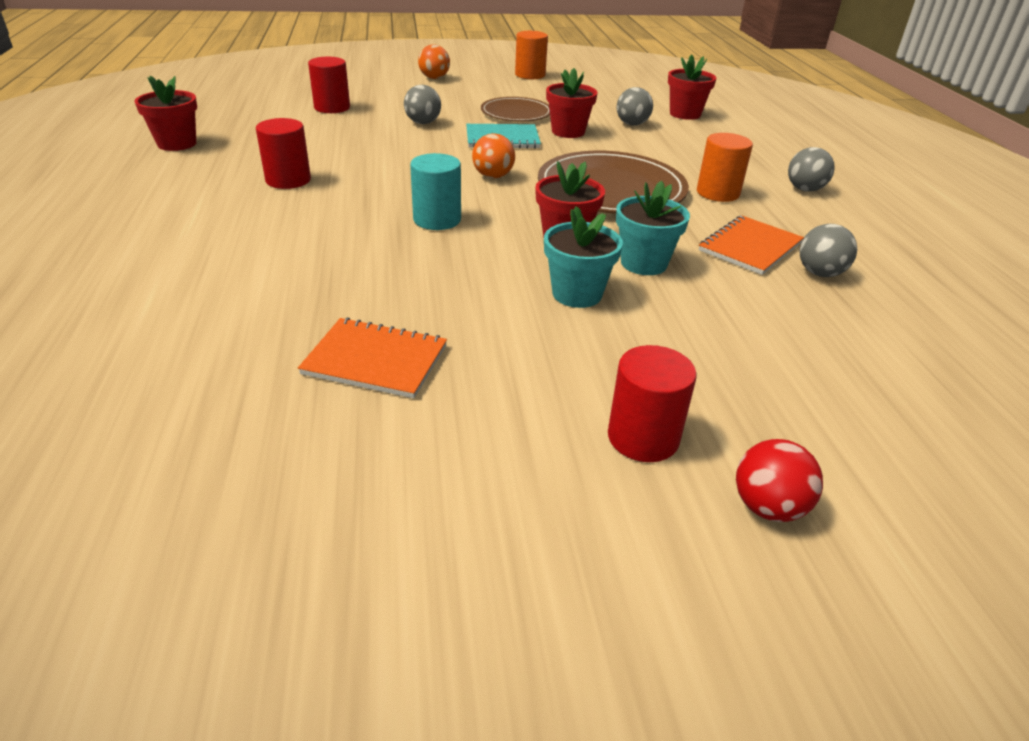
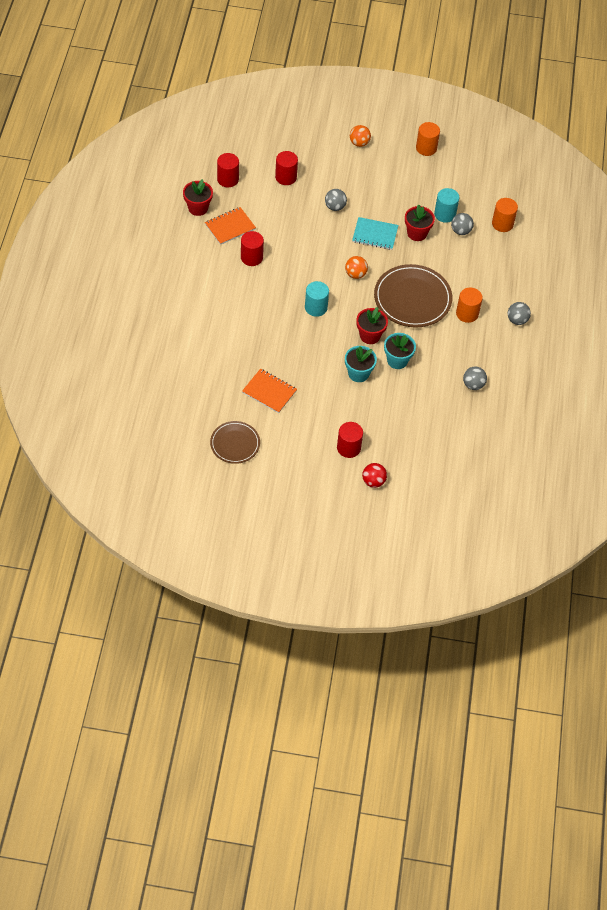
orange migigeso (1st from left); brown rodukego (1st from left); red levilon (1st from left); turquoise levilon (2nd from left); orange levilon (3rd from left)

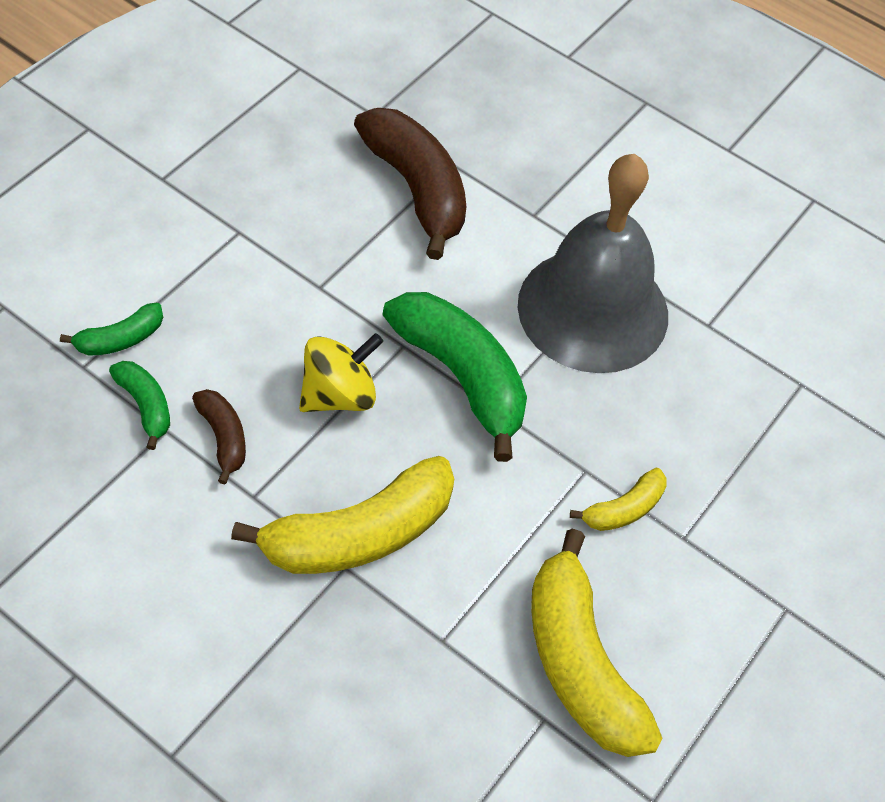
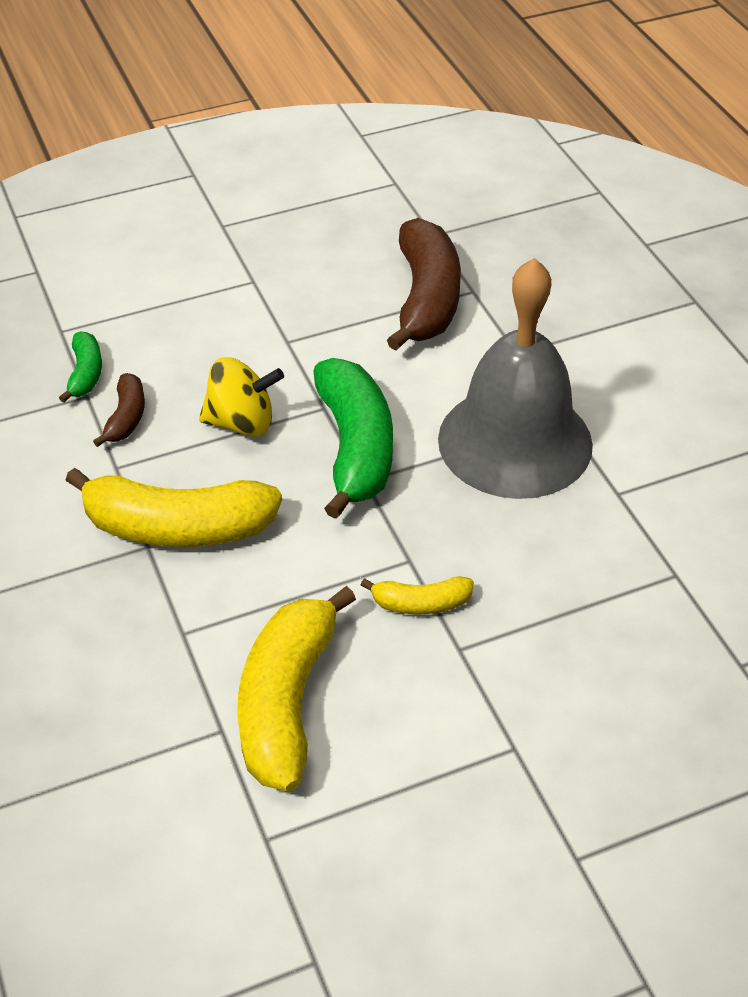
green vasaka (1st from left in the first image)

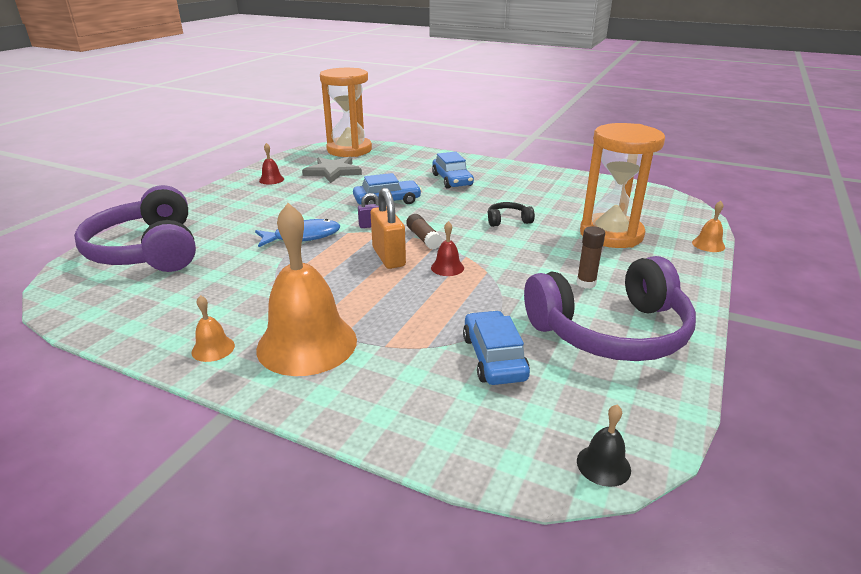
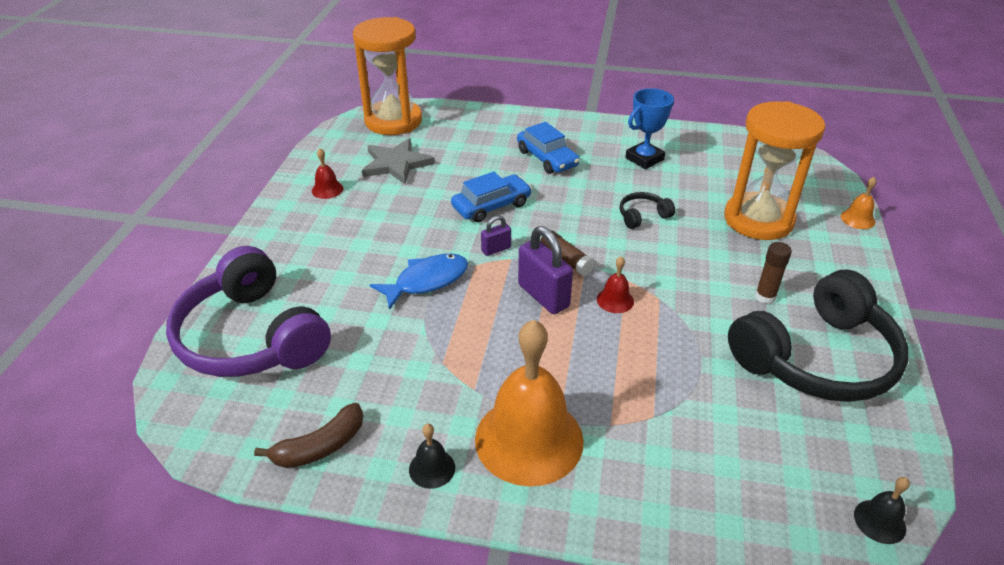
brown vasaka; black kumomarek (1st from left); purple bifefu (2nd from left); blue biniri; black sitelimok (2nd from left); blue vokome (3rd from left in the first image)

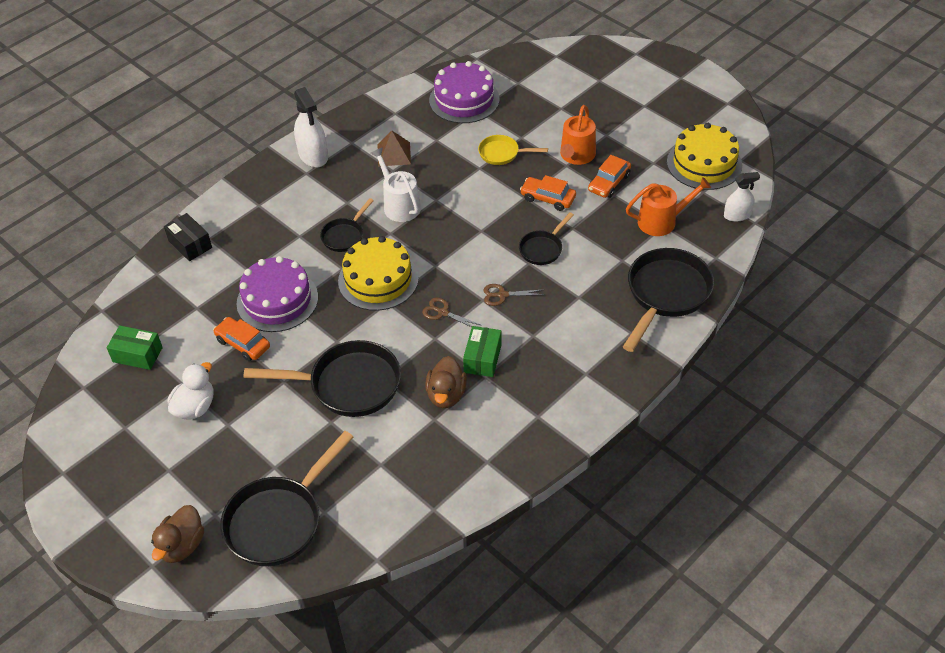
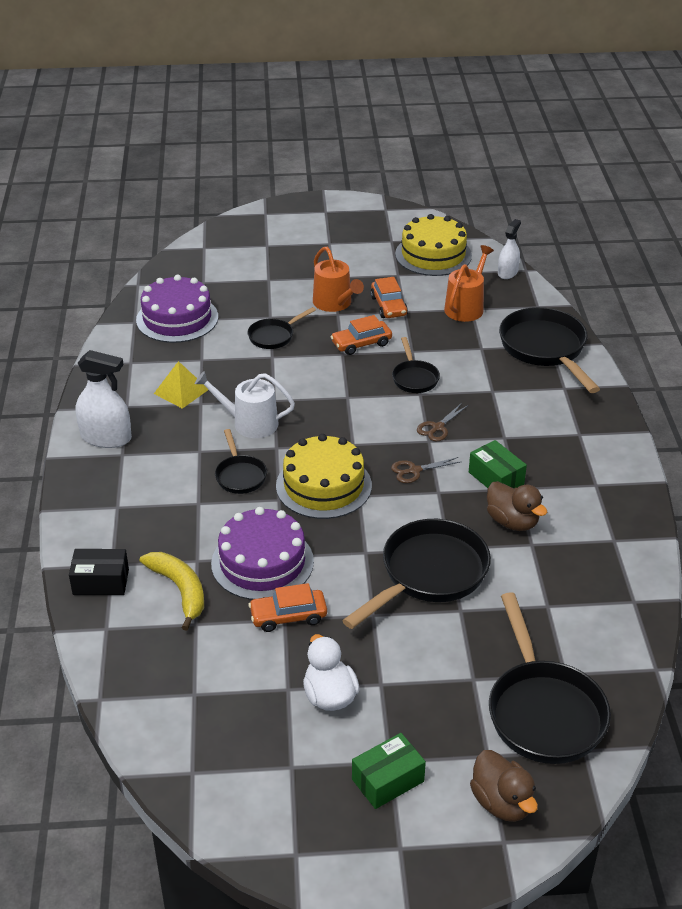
yellow vasaka; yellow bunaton; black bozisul (2nd from left); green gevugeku (1st from left)

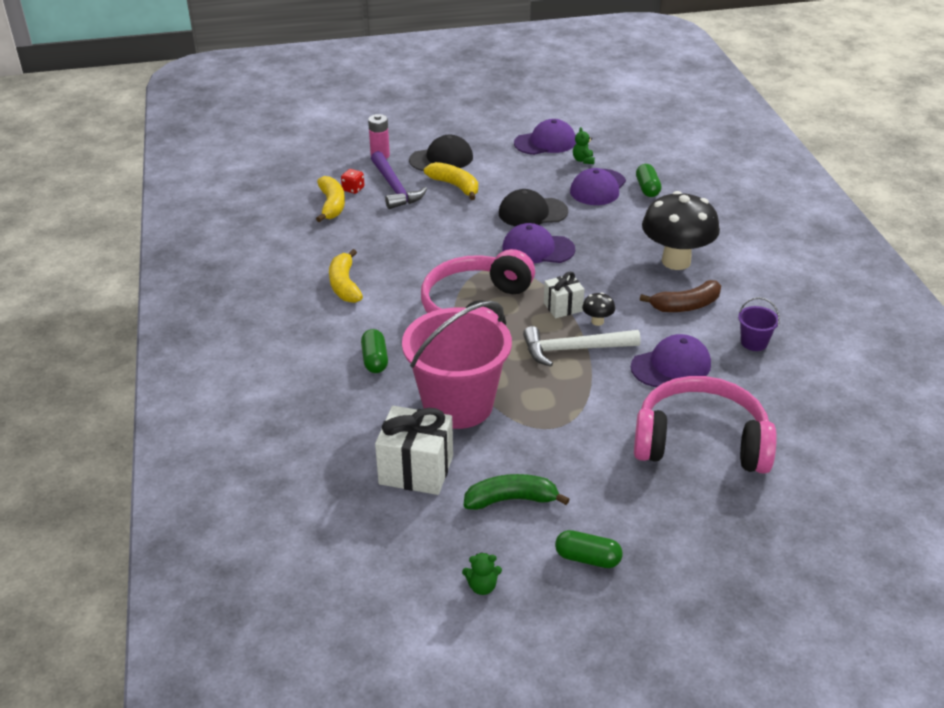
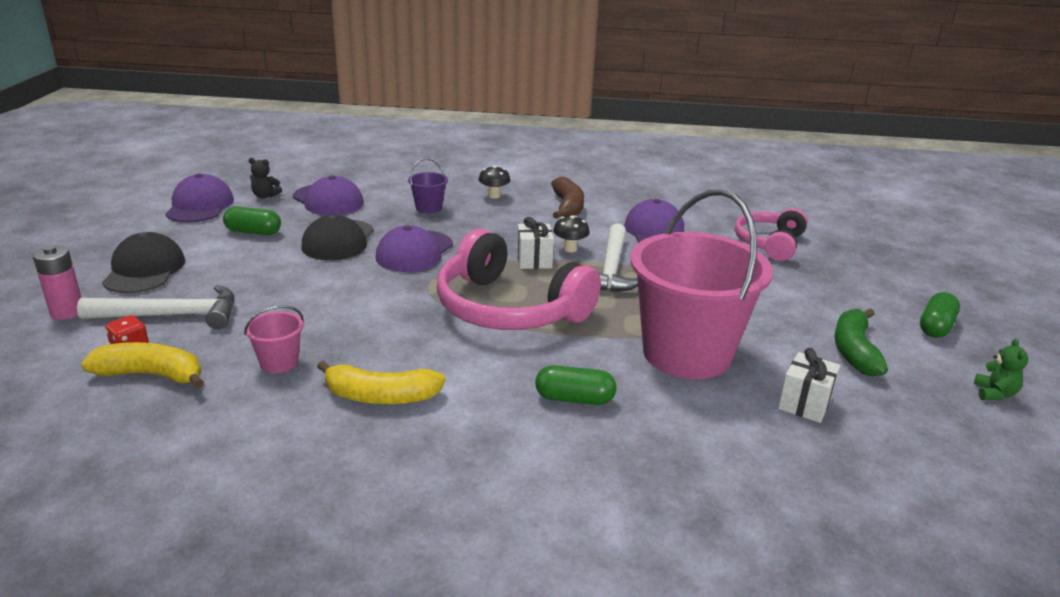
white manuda (1st from left); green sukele (1st from left); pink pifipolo (1st from left); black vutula; purple pifipolo; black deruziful (1st from left); pink sitelimok (2nd from left); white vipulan (2nd from left); yellow vasaka (3rd from left in the first image)

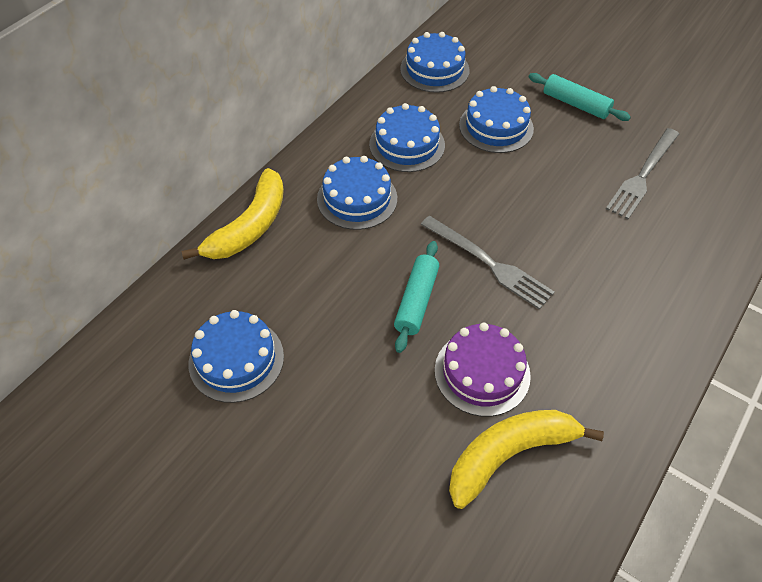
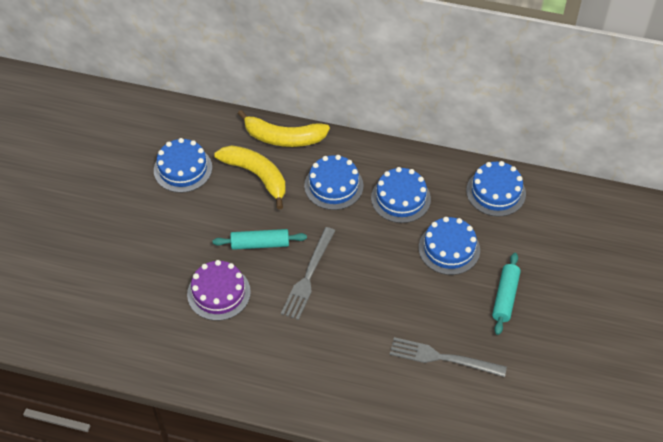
yellow vasaka (1st from left)

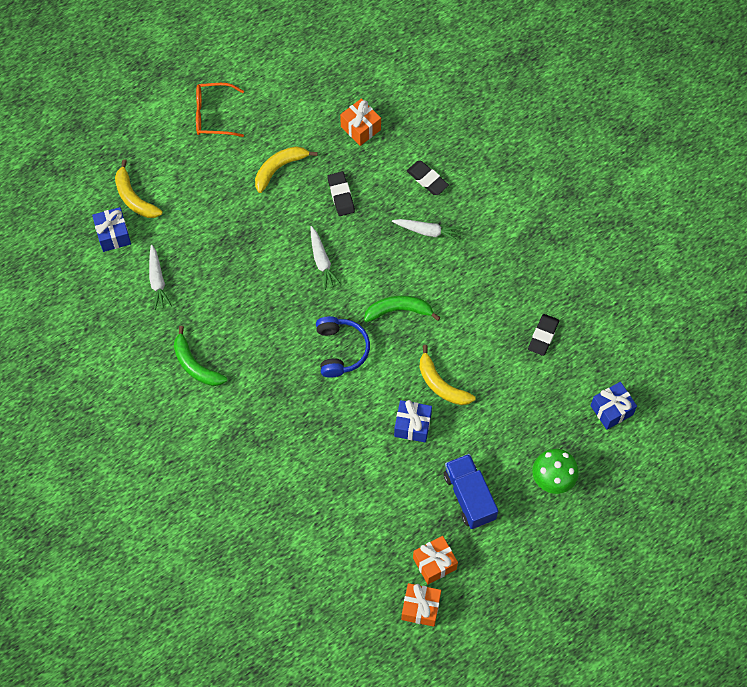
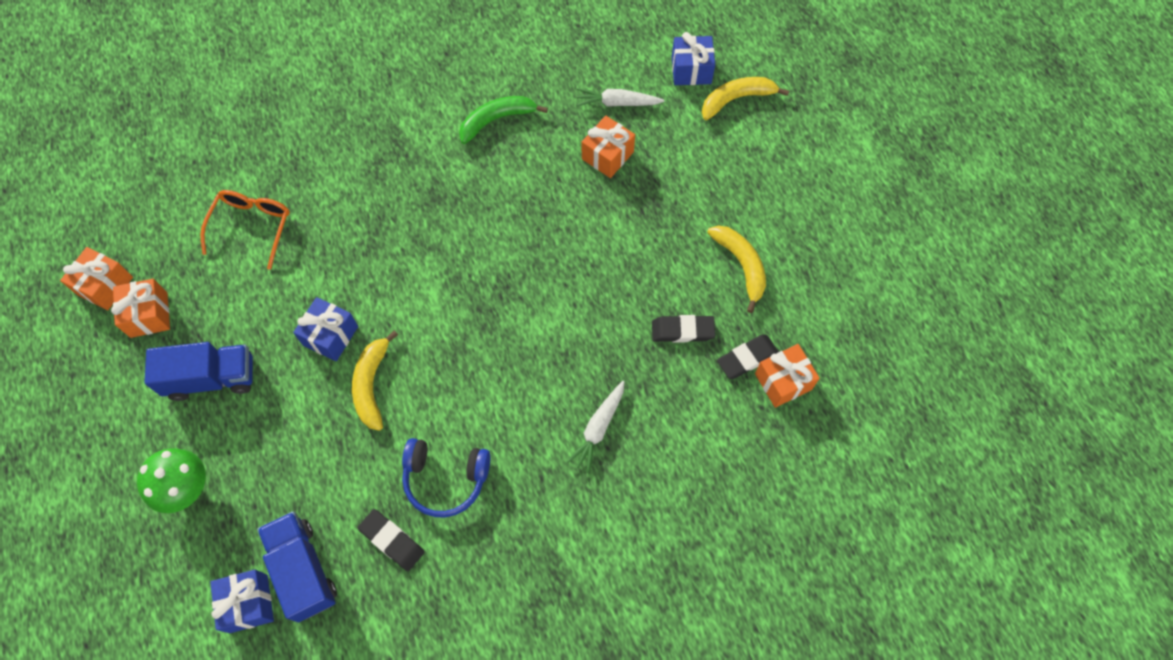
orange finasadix; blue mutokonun (2nd from left); yellow vasaka (1st from left); blue sitelimok; orange vipulan (3rd from left); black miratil (3rd from left); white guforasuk (2nd from left in the first image); green vasaka (2nd from left in the first image)

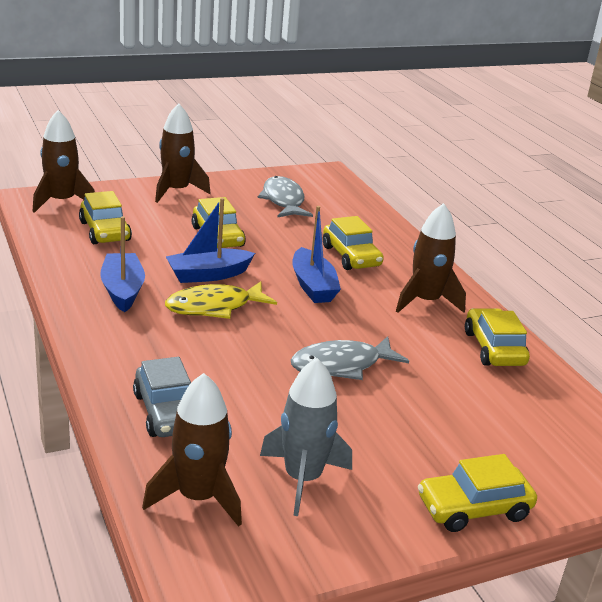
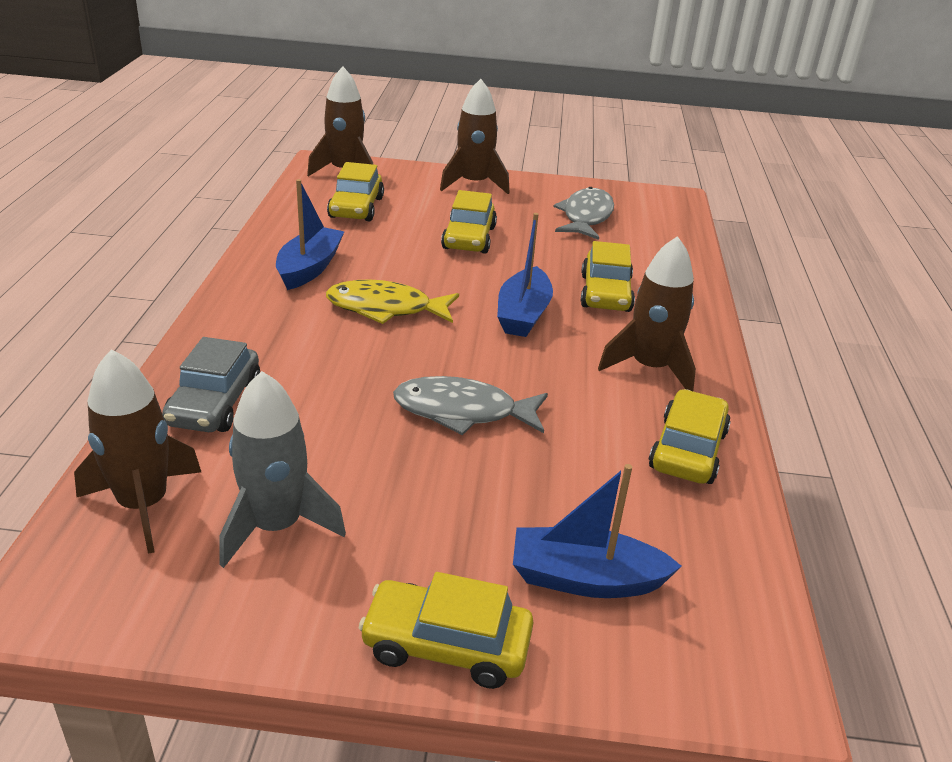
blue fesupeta (3rd from left)

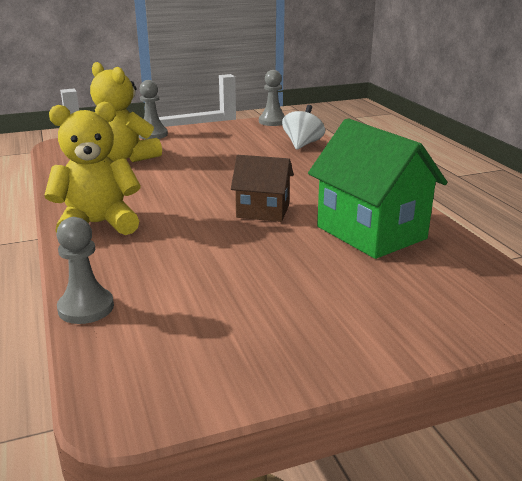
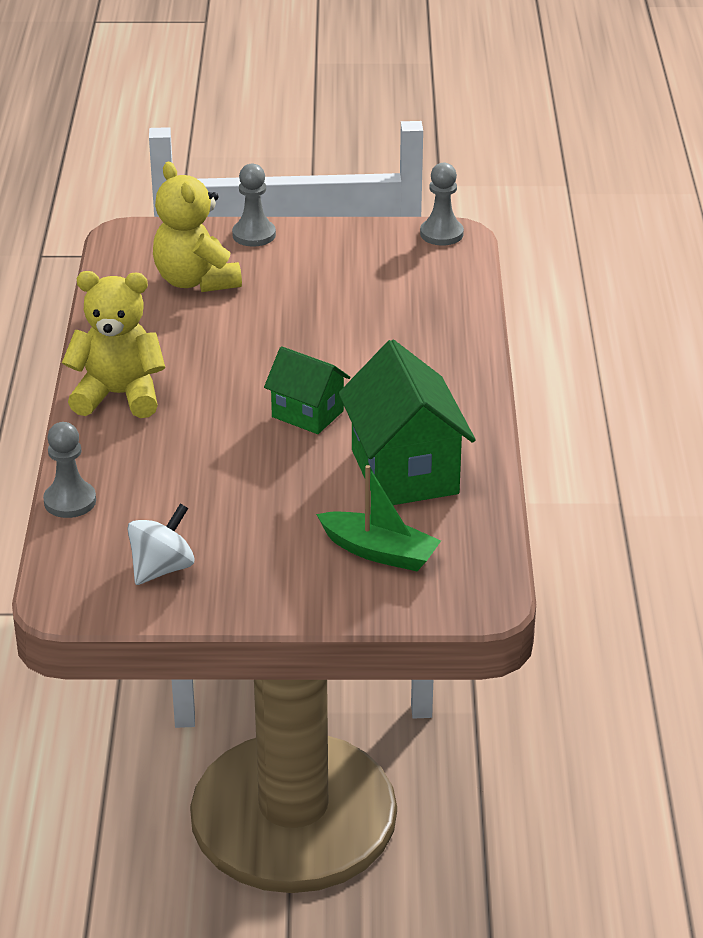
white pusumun; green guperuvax (1st from left); green fesupeta

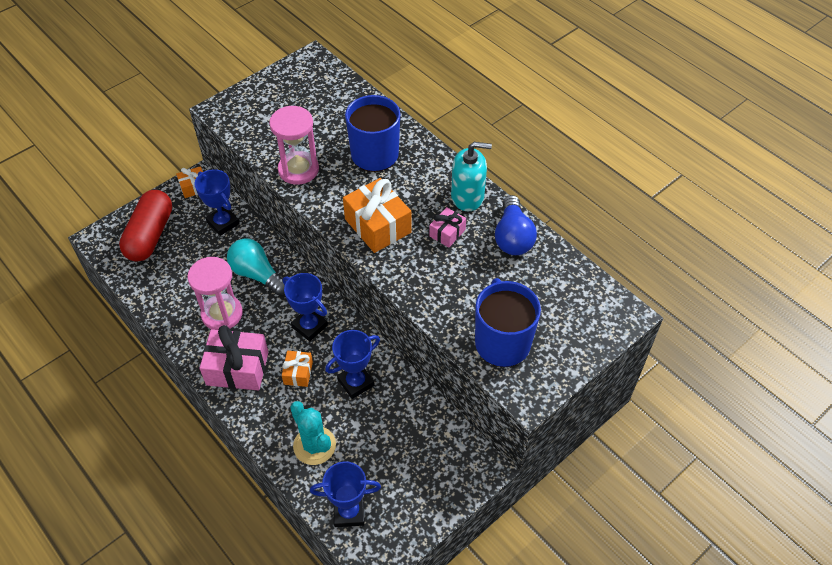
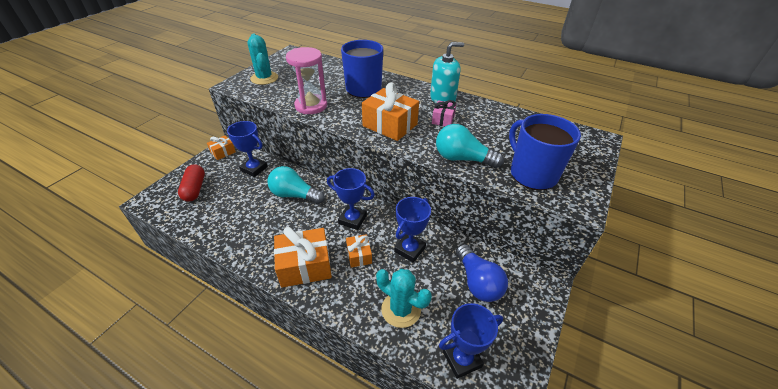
red sukele; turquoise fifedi (1st from left); orange vipulan (2nd from left); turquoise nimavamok (2nd from left); blue nimavamok; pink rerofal (1st from left in the first image)

